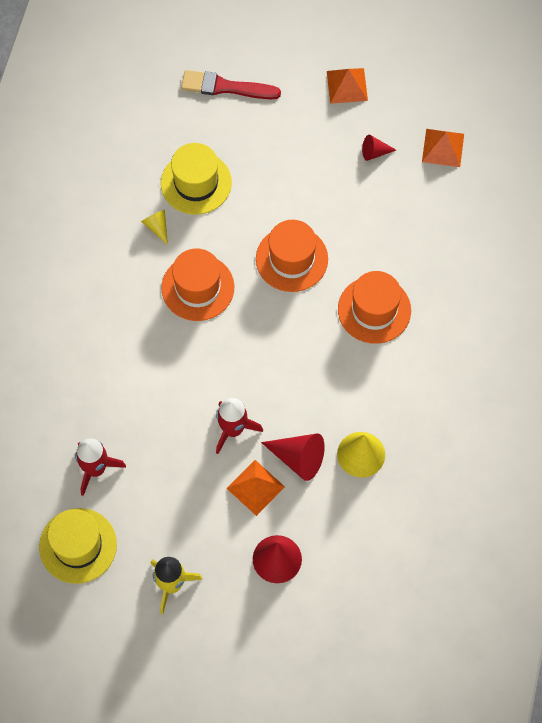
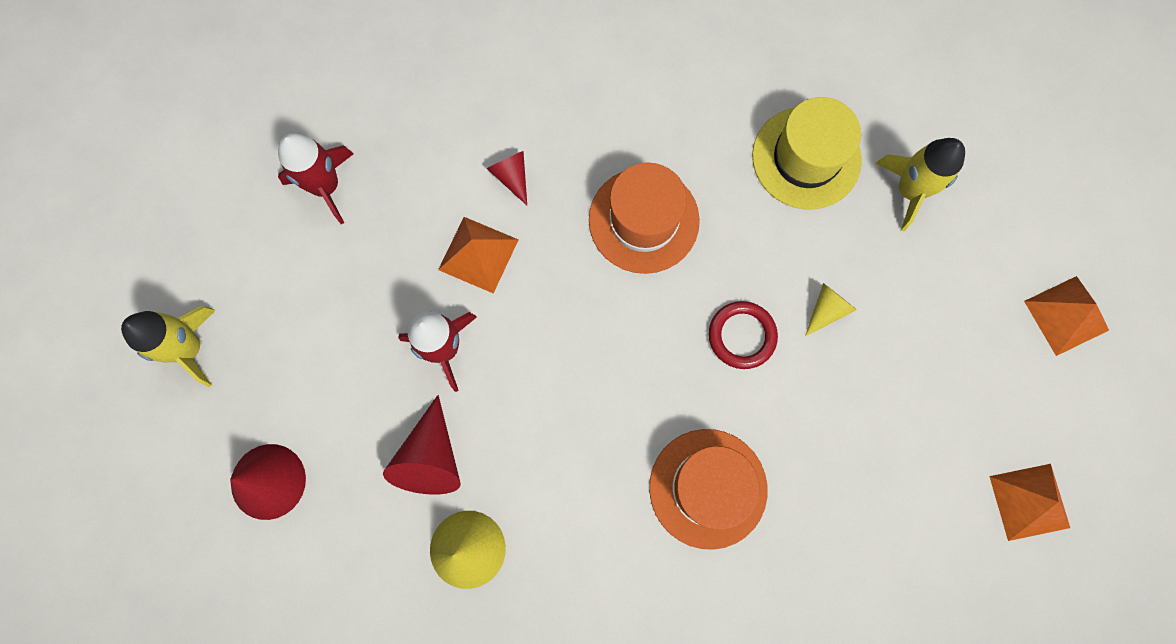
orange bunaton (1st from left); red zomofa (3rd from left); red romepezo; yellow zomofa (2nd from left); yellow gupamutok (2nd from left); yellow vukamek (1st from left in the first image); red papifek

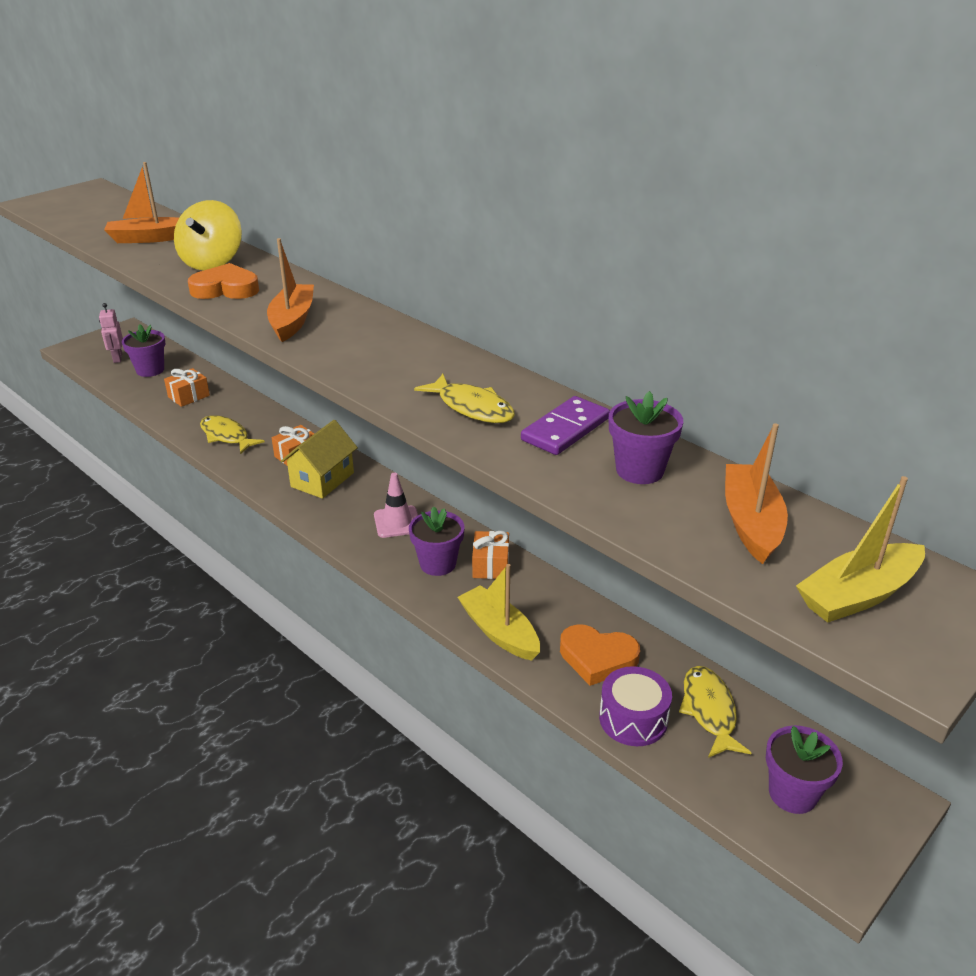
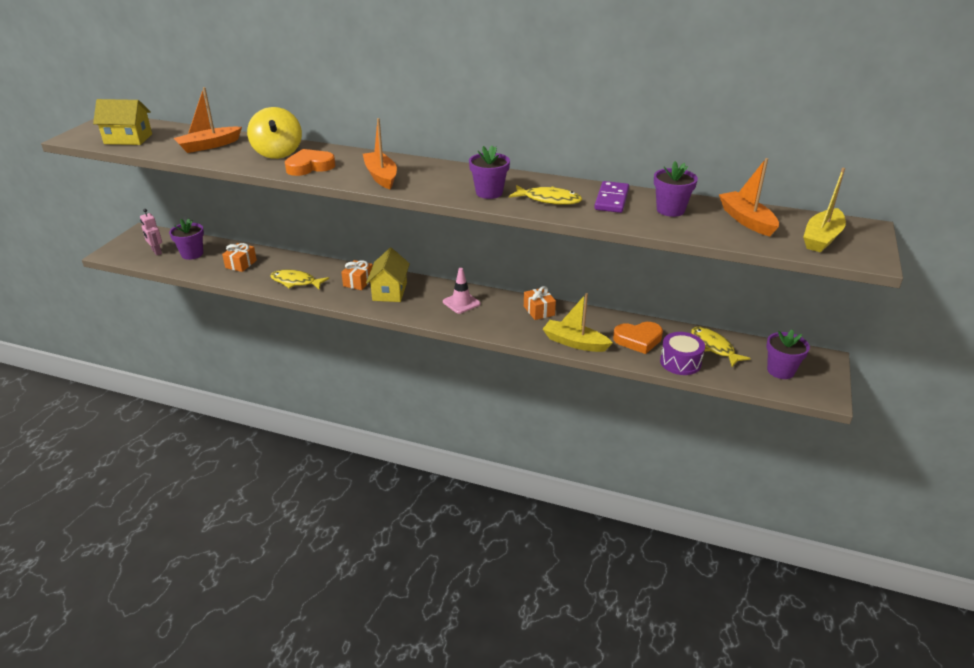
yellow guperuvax (1st from left); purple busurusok (2nd from left)

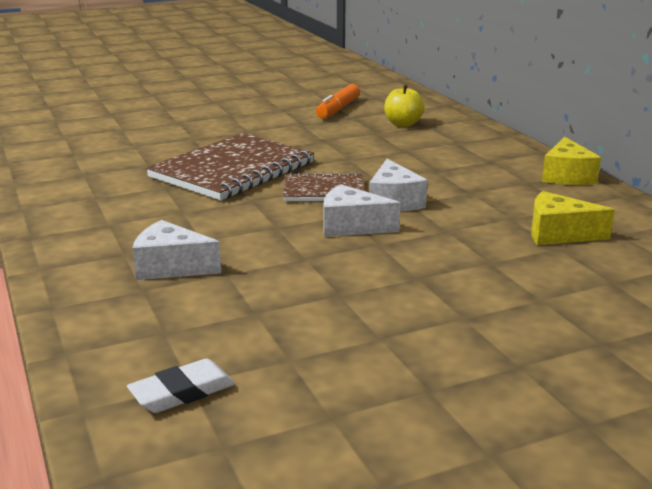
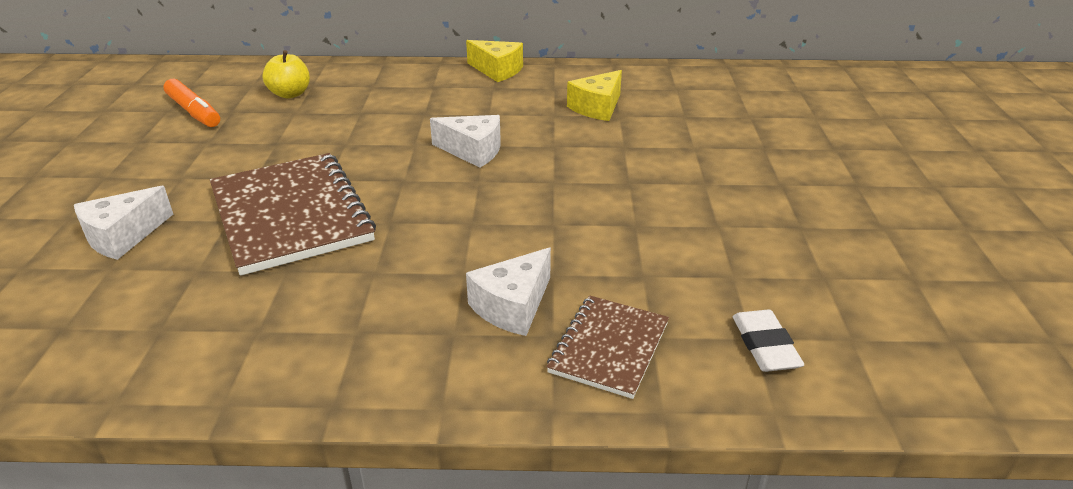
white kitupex (1st from left); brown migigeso (2nd from left)

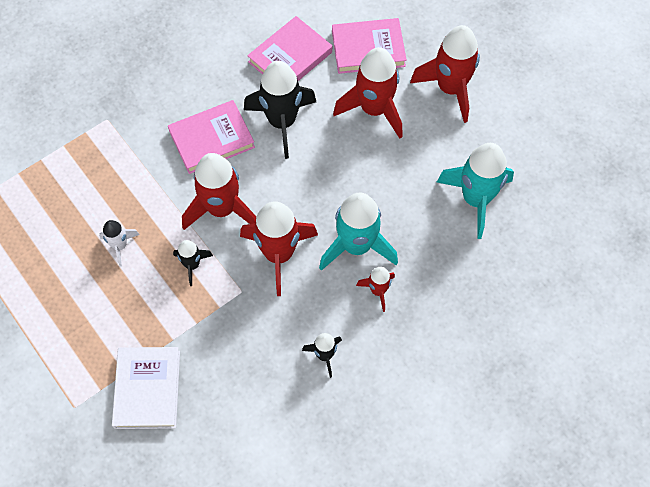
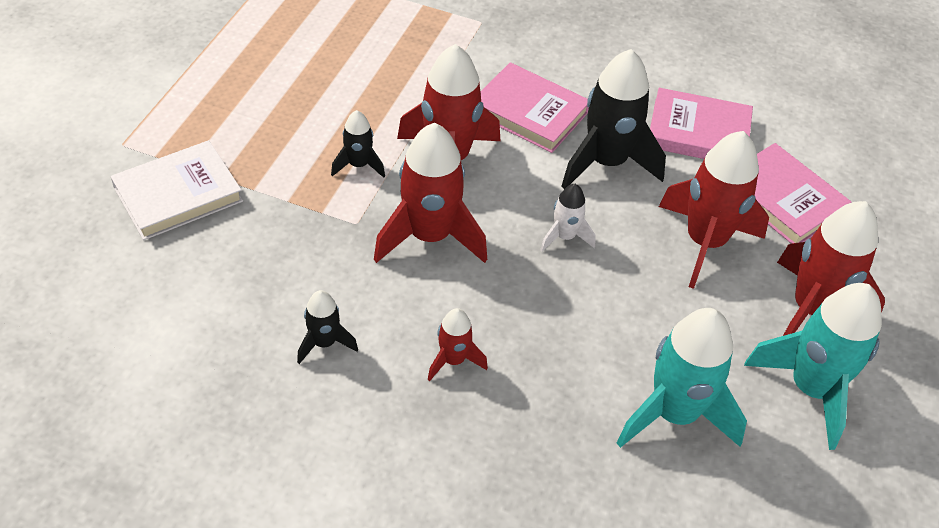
white gupamutok; turquoise gupamutok (2nd from left)

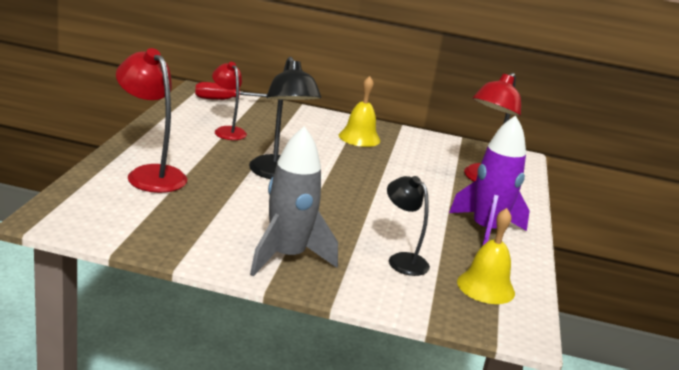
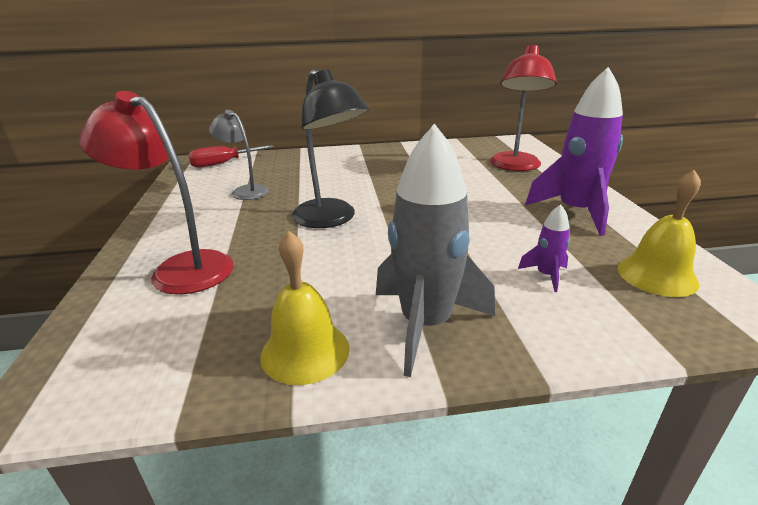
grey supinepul; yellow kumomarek (1st from left); purple gupamutok (1st from left)

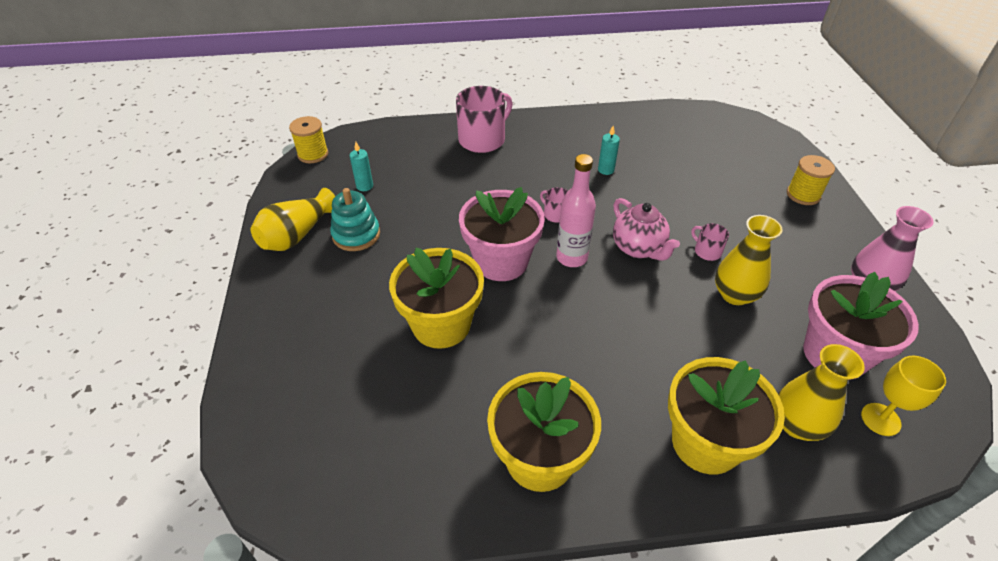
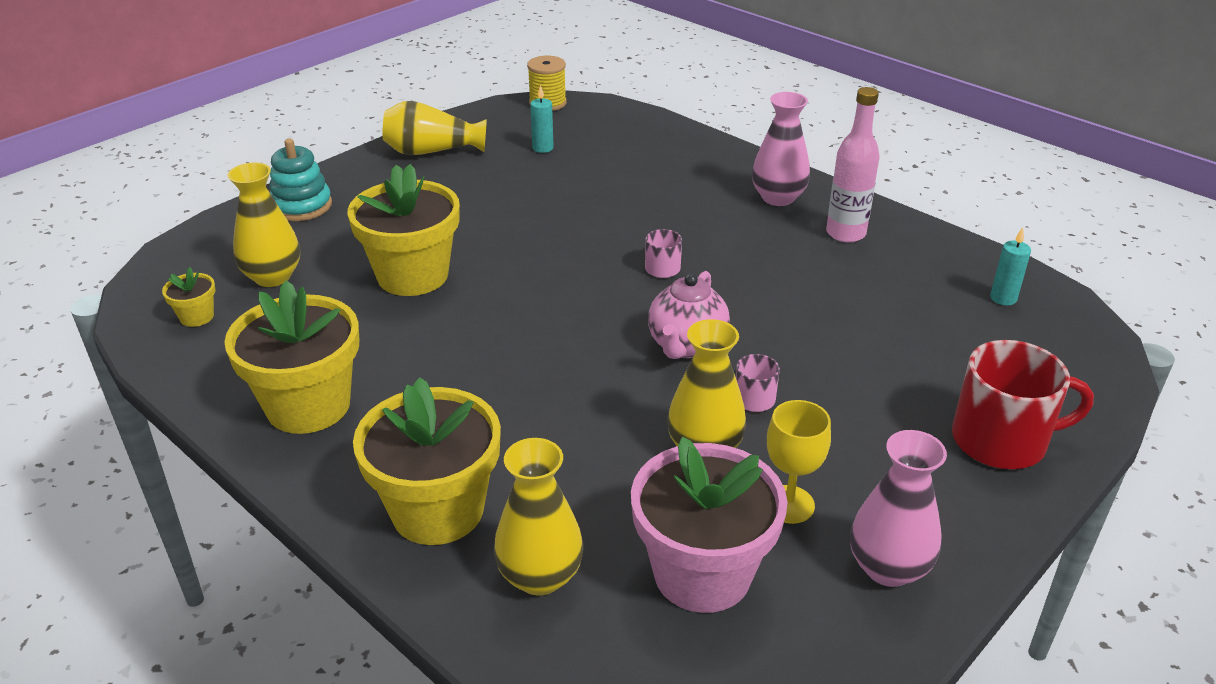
yellow busurusok (1st from left); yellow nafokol (1st from left); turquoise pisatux; pink nafokol (1st from left); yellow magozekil; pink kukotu; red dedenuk; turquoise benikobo (2nd from left); pink dedenuk (1st from left in the first image); pink busurusok (1st from left in the first image)

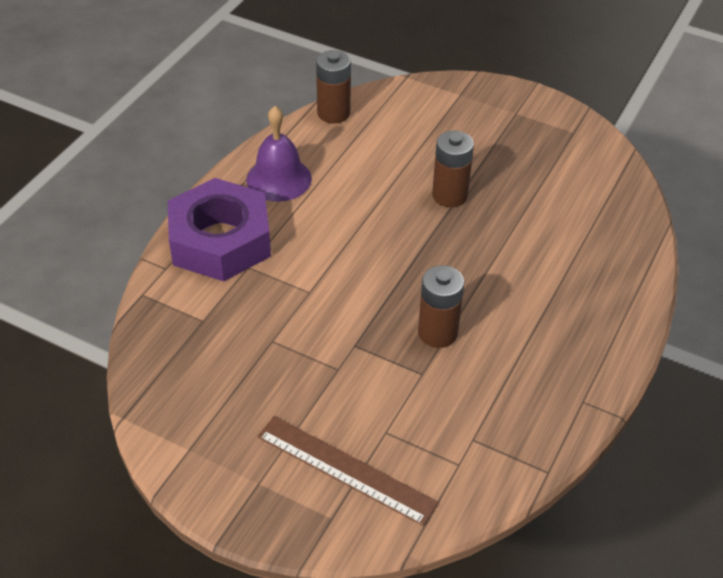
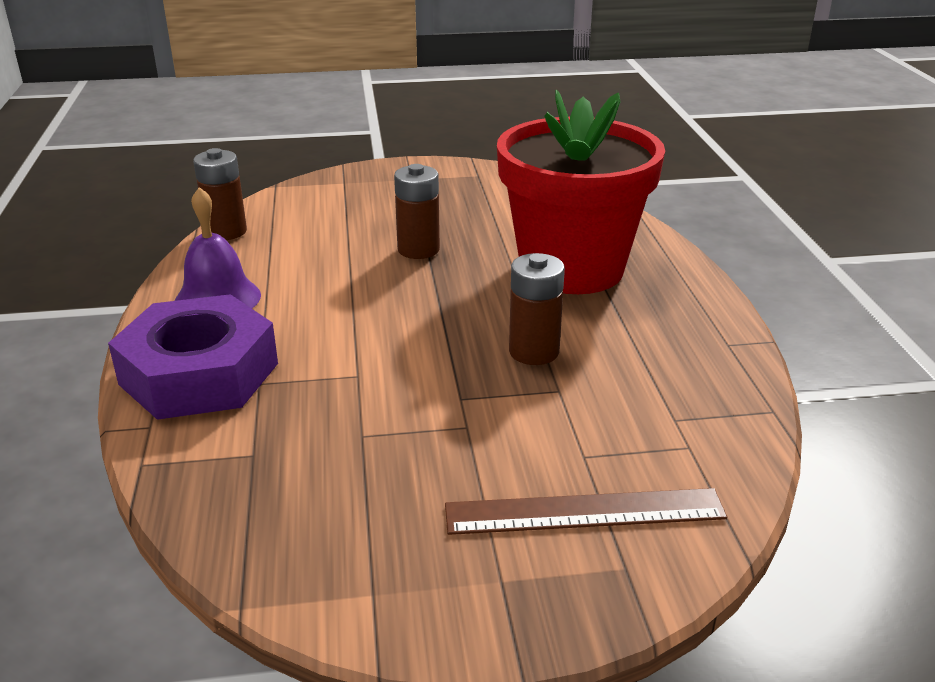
red busurusok

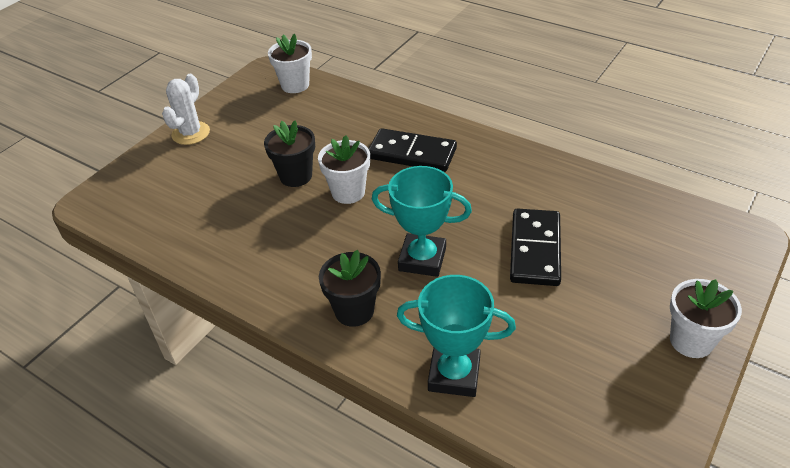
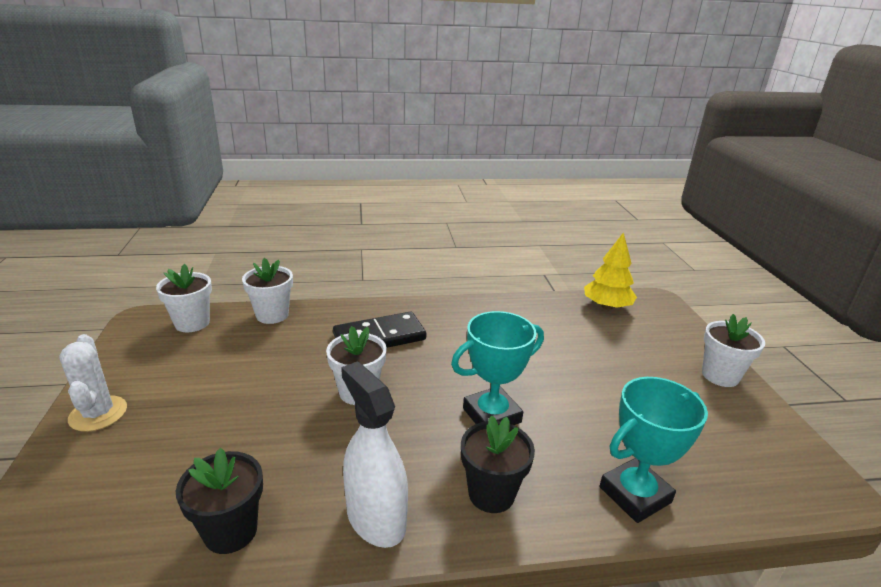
black busurusok (1st from left); white busurusok (2nd from left); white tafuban; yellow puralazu; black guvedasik (2nd from left in the first image)

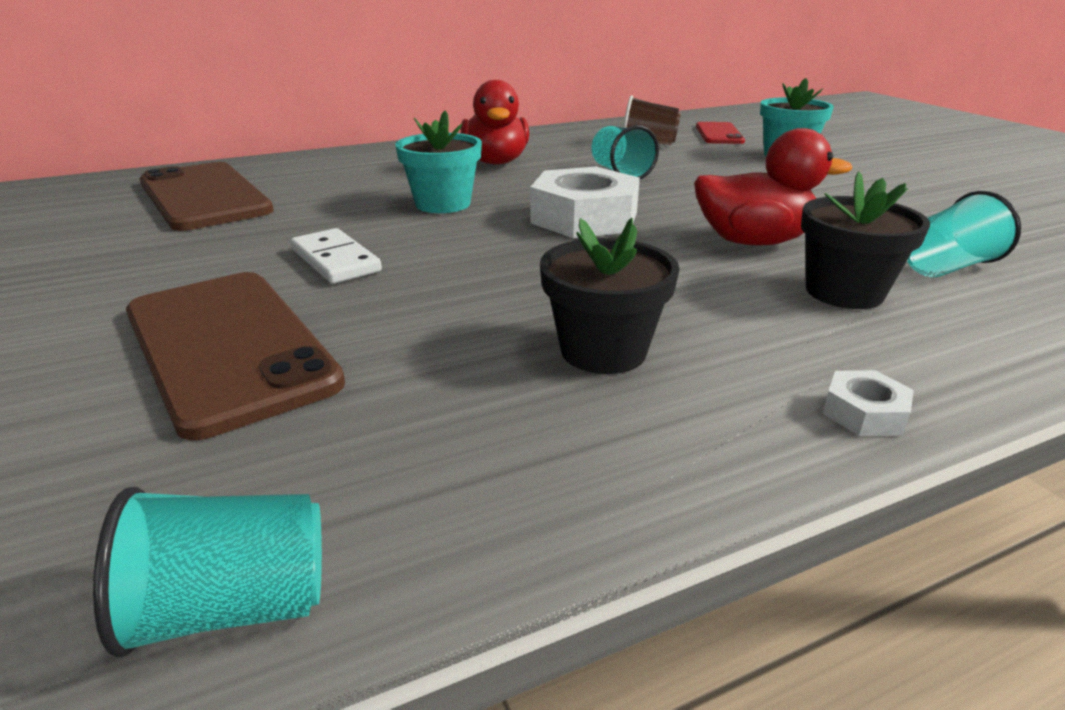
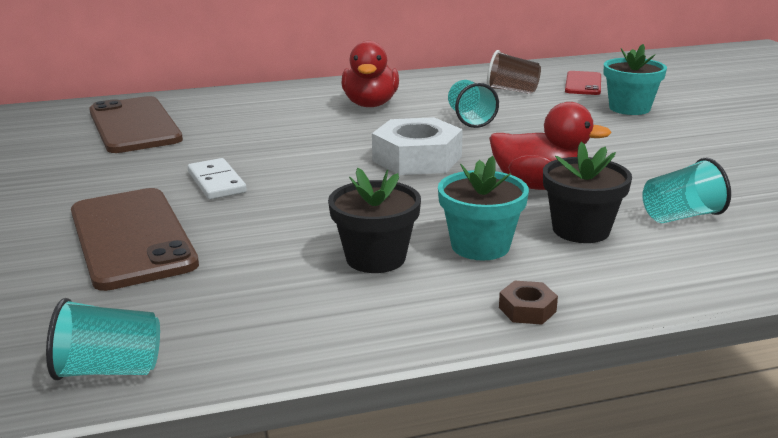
turquoise busurusok (1st from left); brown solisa

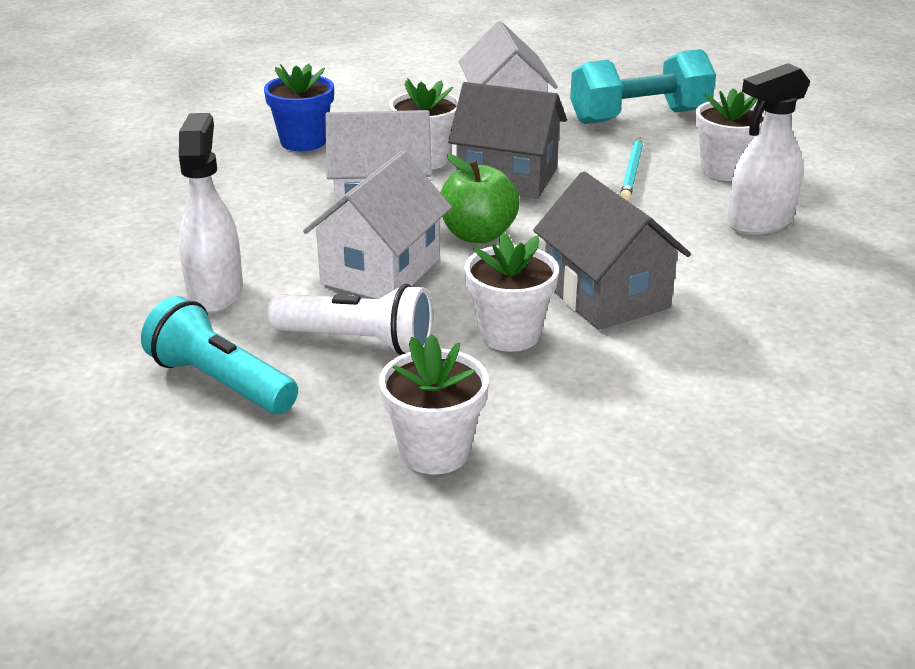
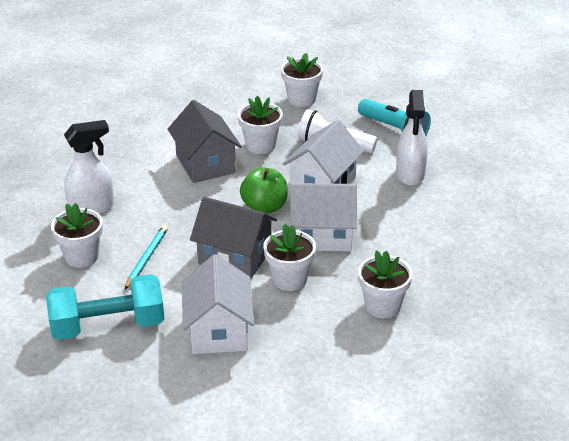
white busurusok (5th from left)

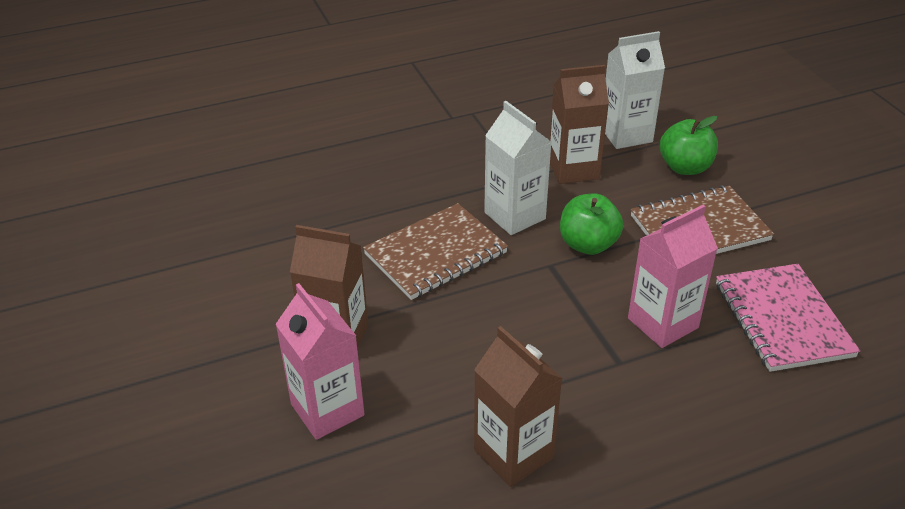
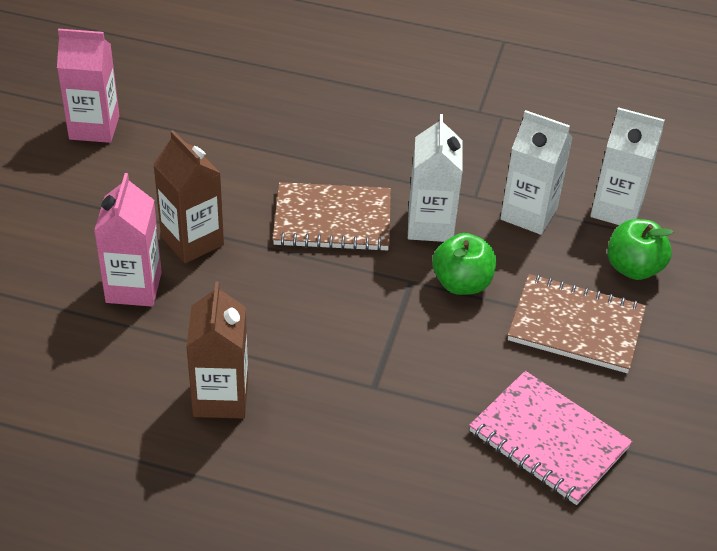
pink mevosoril (1st from left); pink migigeso; white mevosoril (2nd from left)

